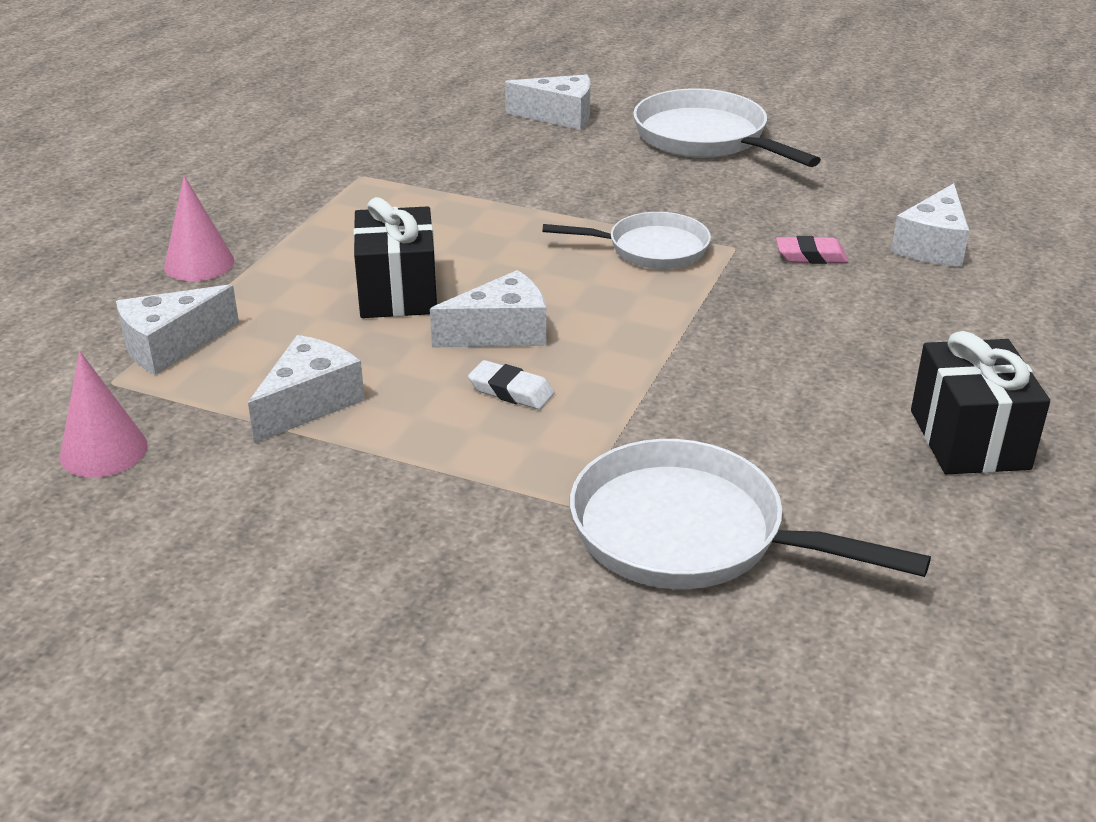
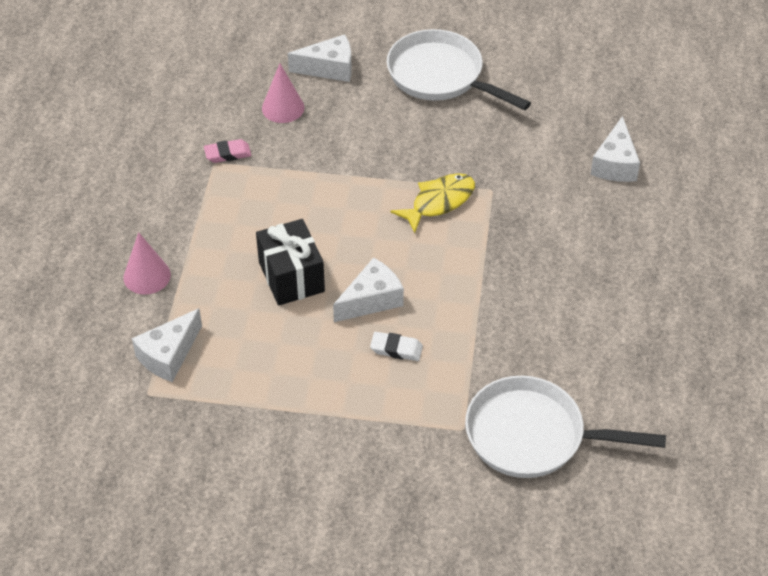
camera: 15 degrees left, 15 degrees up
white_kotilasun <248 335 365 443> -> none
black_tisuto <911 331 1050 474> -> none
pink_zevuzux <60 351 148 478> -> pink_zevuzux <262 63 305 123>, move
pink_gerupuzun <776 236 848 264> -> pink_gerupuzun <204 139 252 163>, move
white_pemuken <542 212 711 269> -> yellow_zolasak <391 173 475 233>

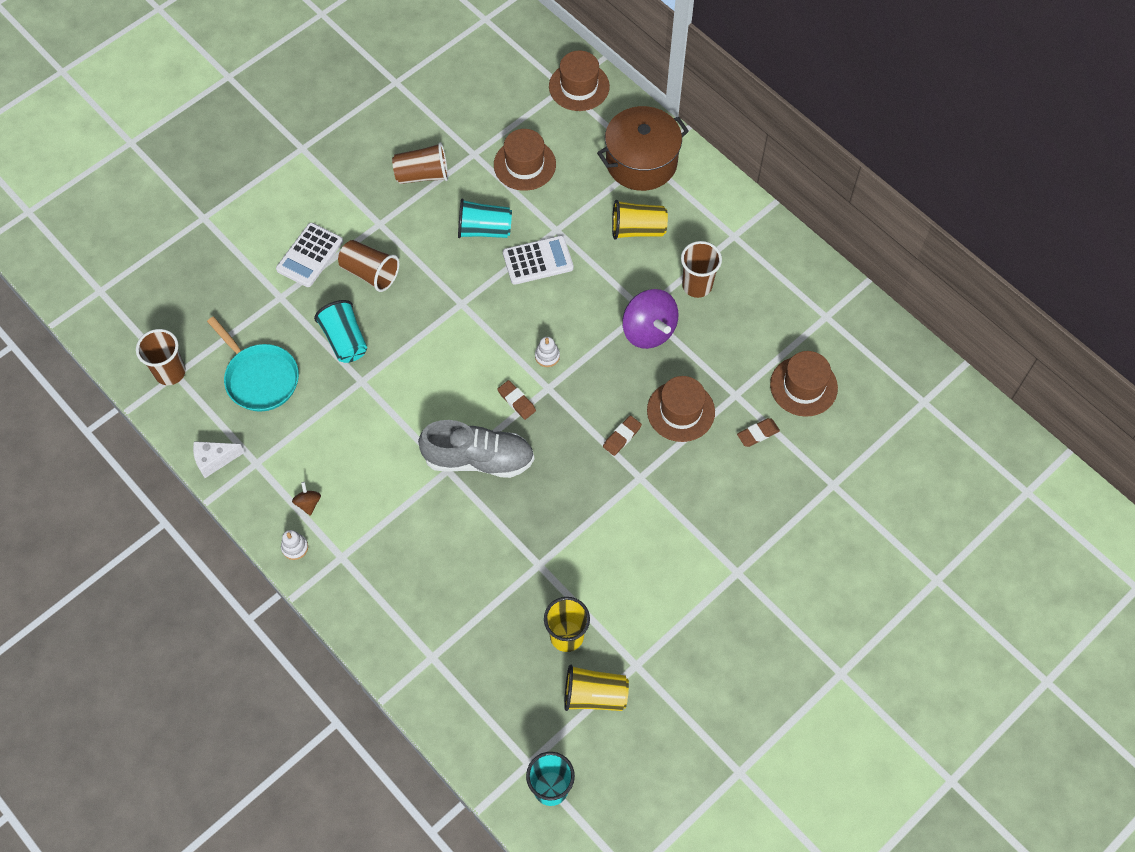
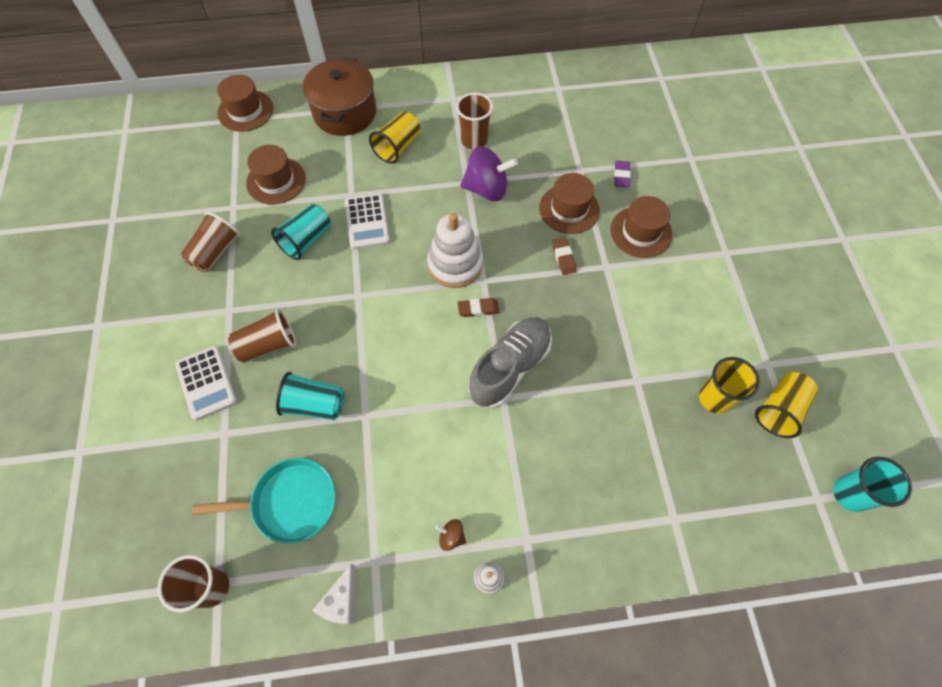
camera: 55 degrees left, 0 degrees up
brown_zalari <770 351 838 417> -> brown_zalari <610 196 672 258>, move
brown_gerupuzun <737 418 780 447> -> purple_gerupuzun <614 161 631 187>
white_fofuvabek <503 235 574 285> -> white_fofuvabek <345 193 390 249>, 150 degrees clockwise
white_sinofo <535 337 560 367> -> white_sinofo <427 213 483 288>, x2.32

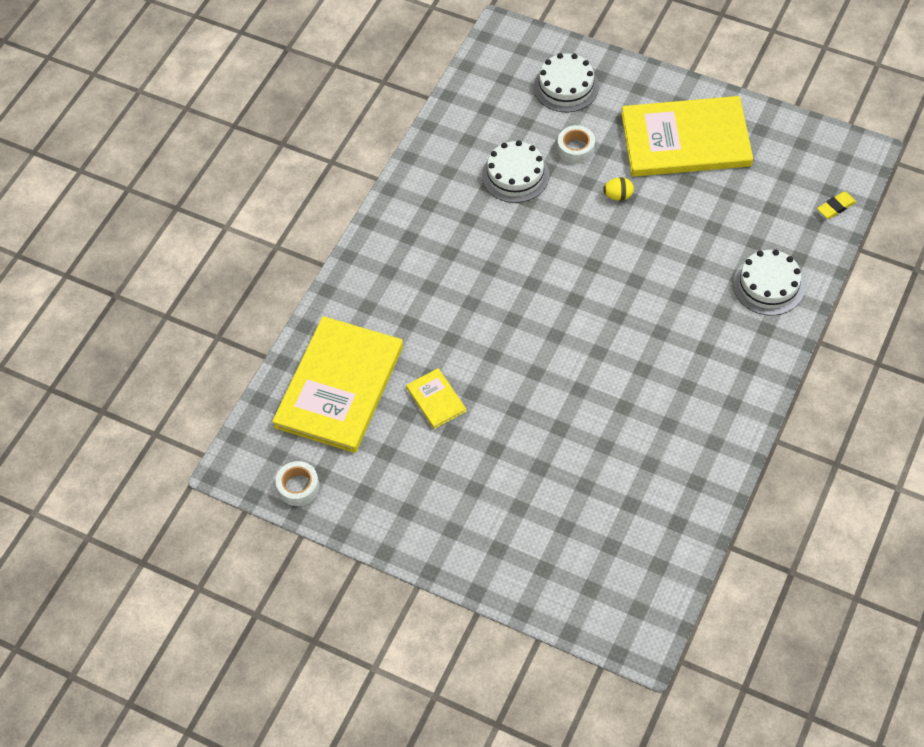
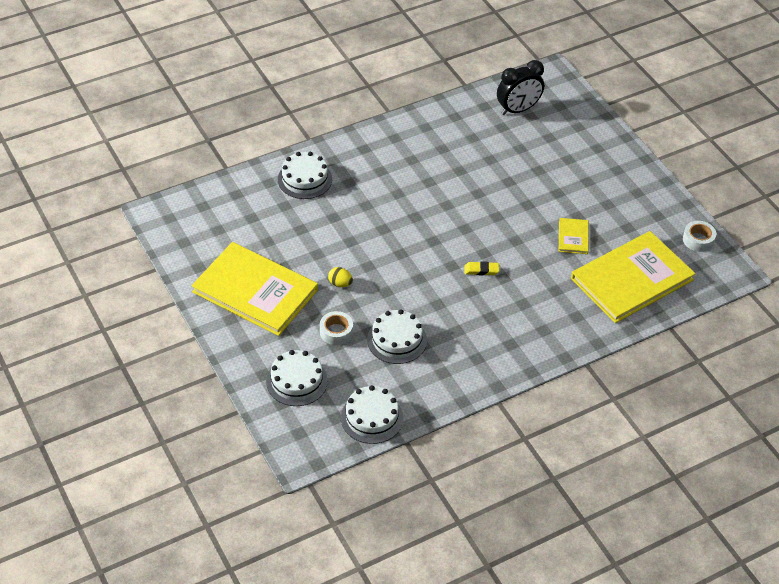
camera: 150 degrees left, 10 degrees down
none -> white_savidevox <341 385 403 444>
none -> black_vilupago <497 60 544 115>
yellow_gerupuzun <817 191 856 219> -> yellow_gerupuzun <464 261 499 275>, move

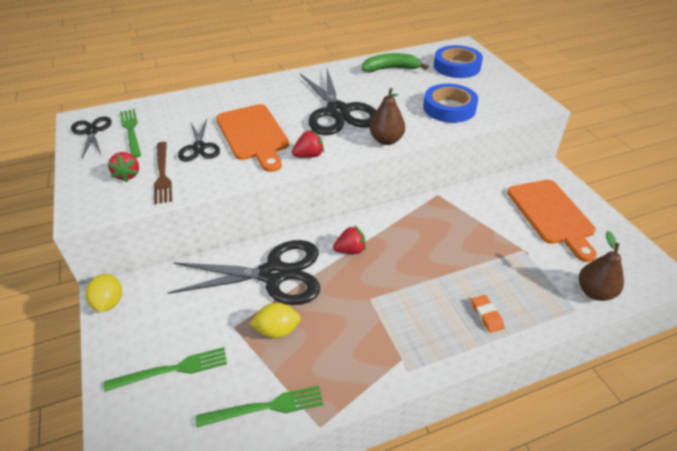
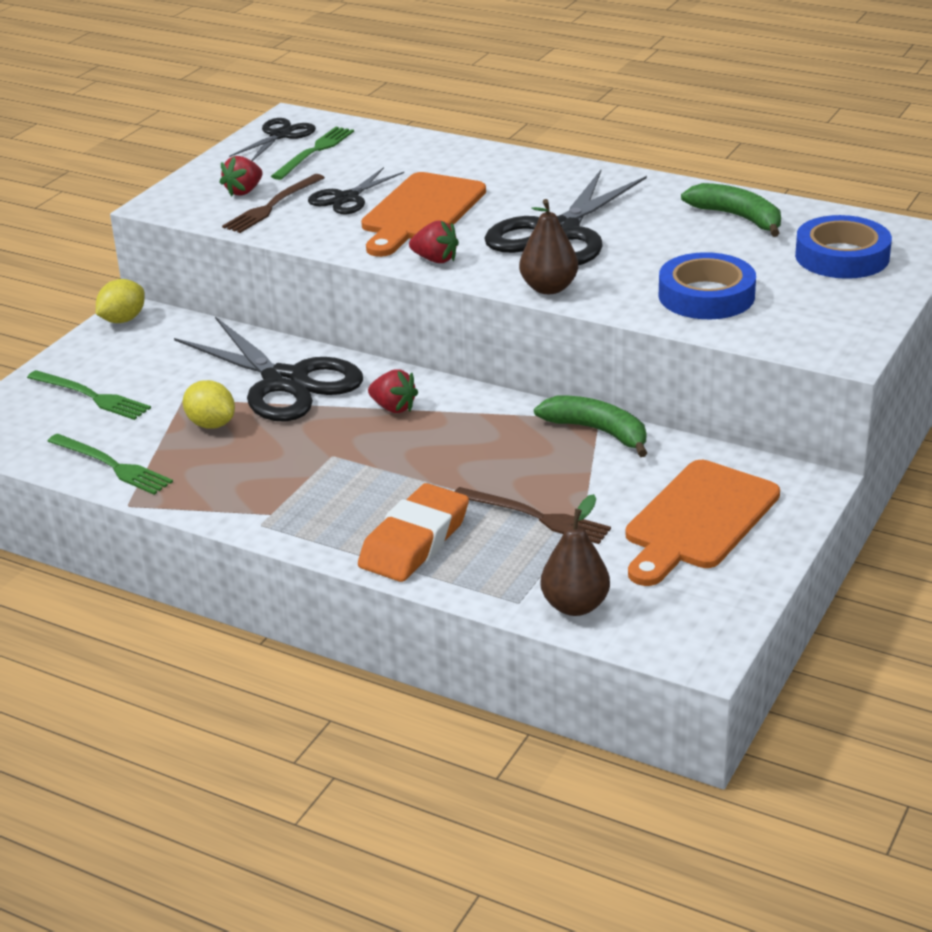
camera: 50 degrees right, 10 degrees down
none -> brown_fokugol <454 487 611 544>
none -> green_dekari <534 396 647 457>
orange_gerupuzun <472 295 504 333> -> orange_gerupuzun <358 483 469 582>, x2.09

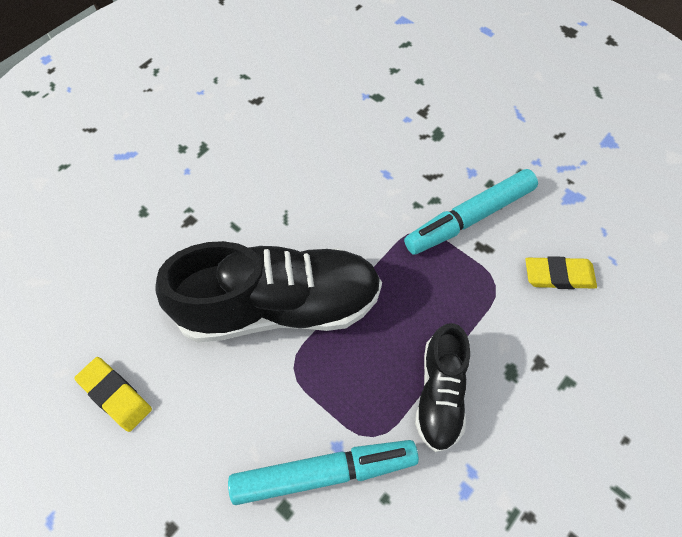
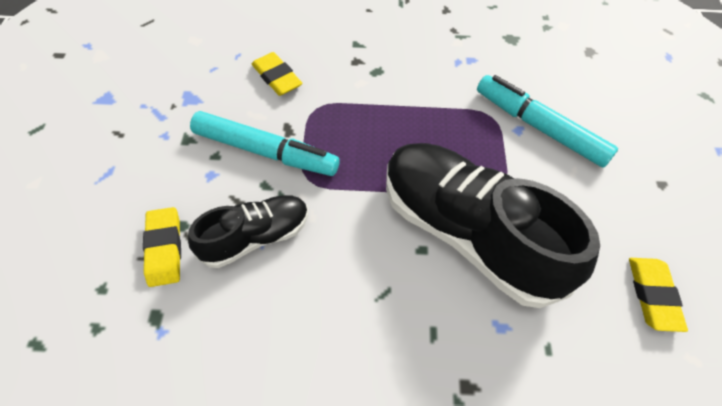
camera: 130 degrees left, 5 degrees down
none -> yellow_gerupuzun <143 207 181 287>
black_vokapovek <415 323 470 452> -> black_vokapovek <188 195 308 268>, move

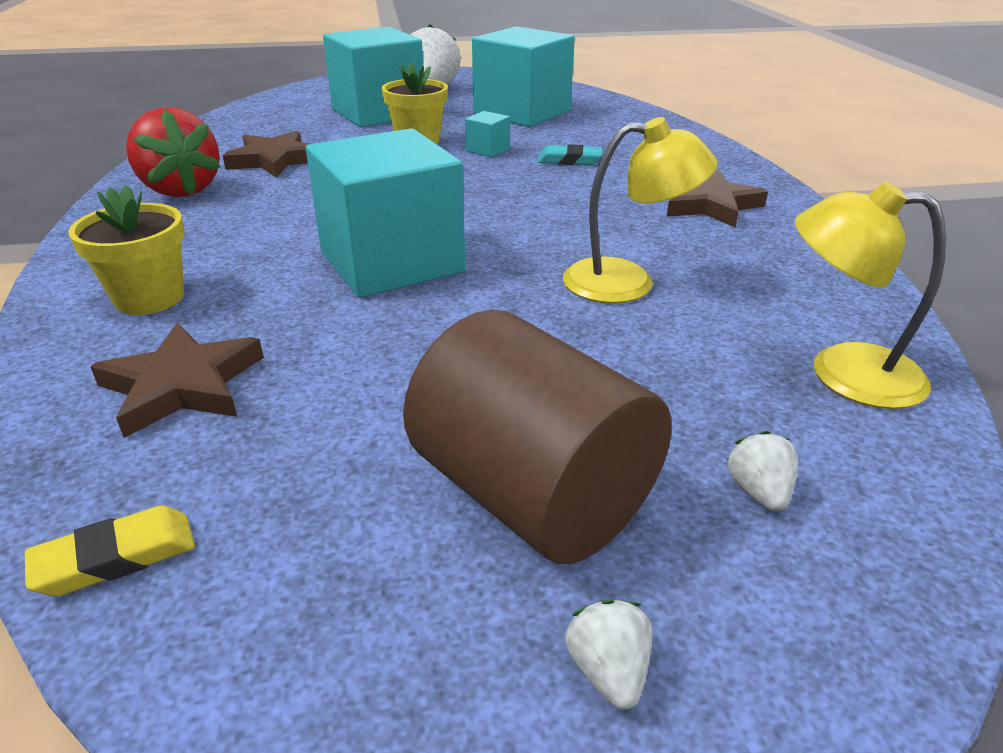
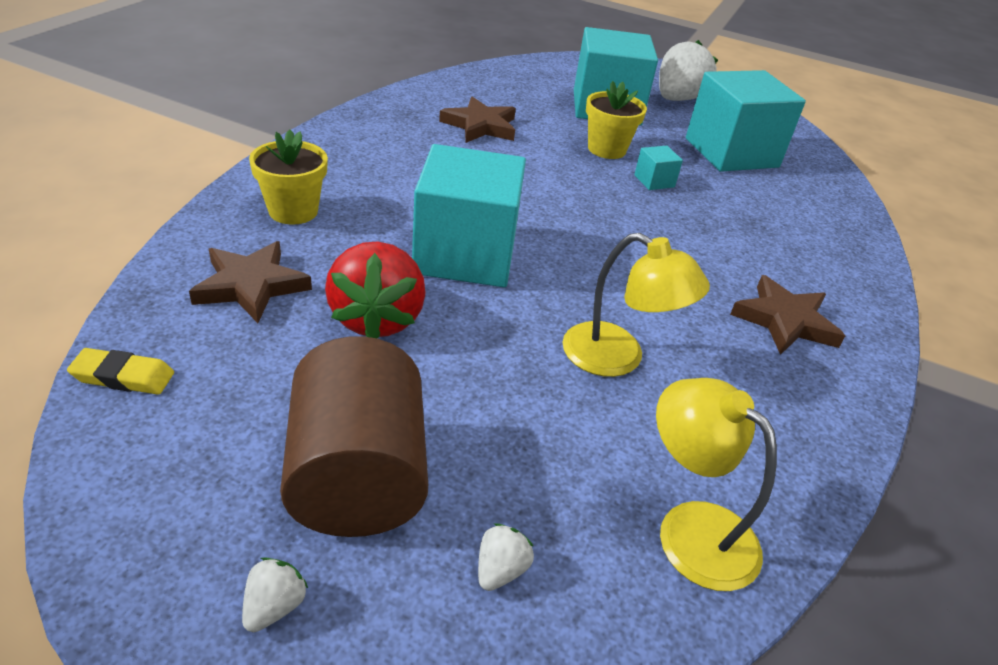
camera: 30 degrees right, 5 degrees up
turquoise_gerupuzun <538 145 603 165> -> none
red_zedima <126 108 221 197> -> red_zedima <325 241 425 338>, move

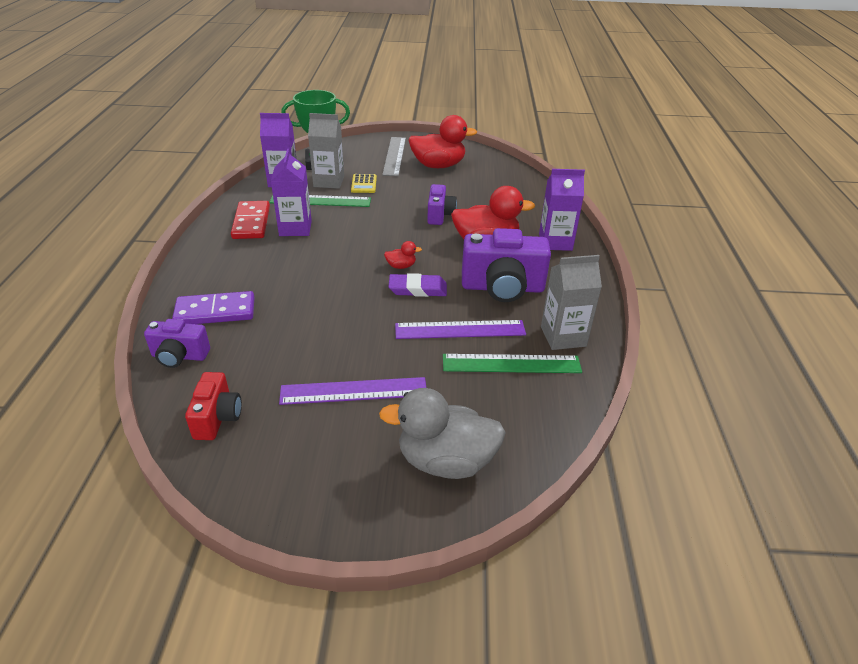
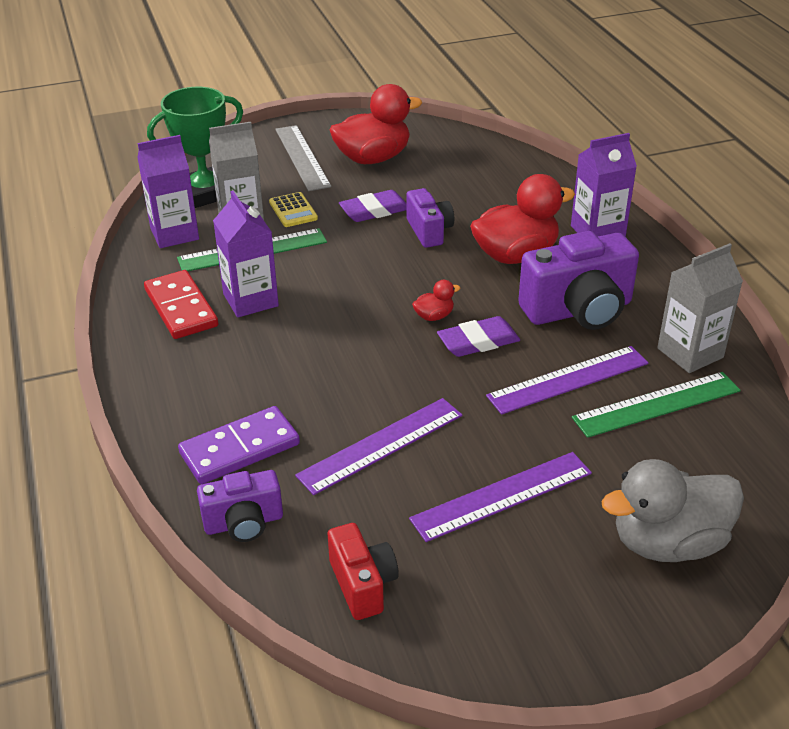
camera: 20 degrees left, 0 degrees up
none -> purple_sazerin <295 398 462 495>
none -> purple_gerupuzun <339 190 407 222>

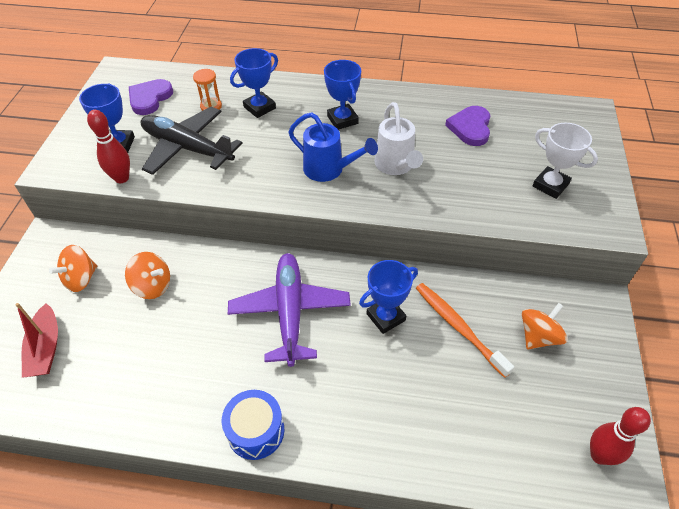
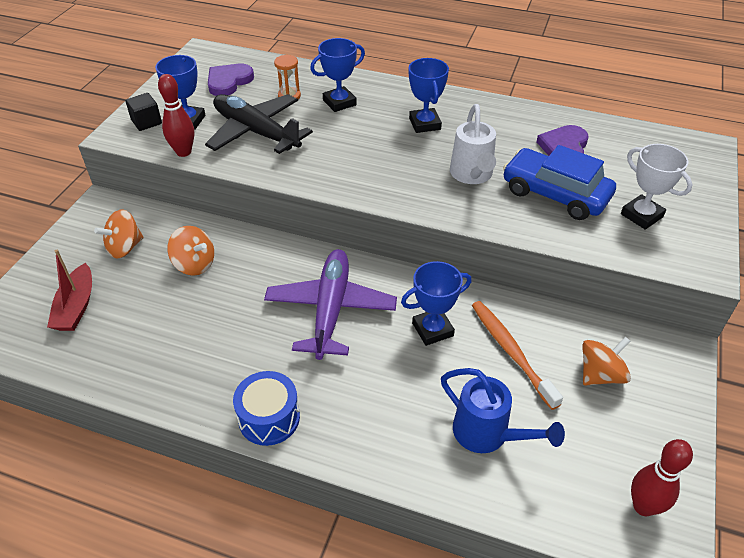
camera: 10 degrees right, 5 degrees down
none -> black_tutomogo <125 93 162 131>
none -> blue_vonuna <503 145 616 220>
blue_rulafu <288 112 378 182> -> blue_rulafu <441 368 565 453>, move

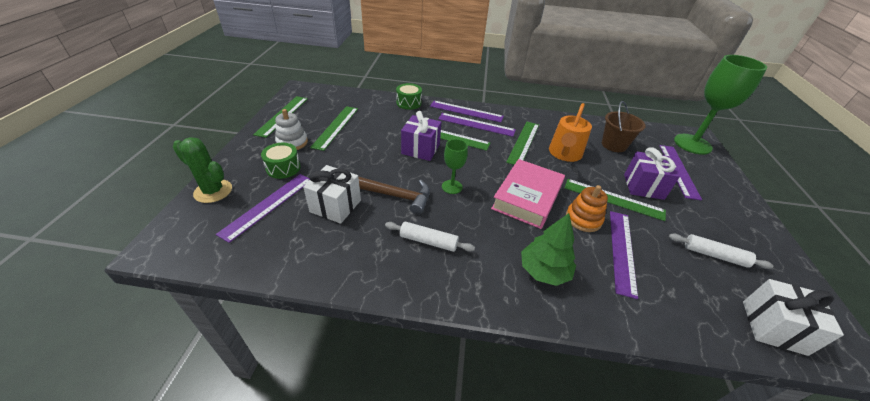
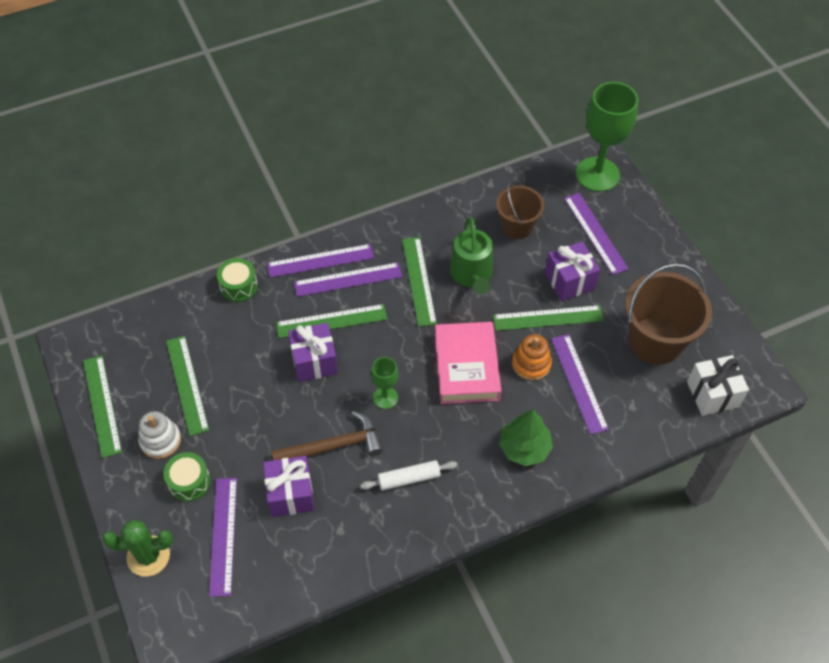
camera: 30 degrees left, 15 degrees up
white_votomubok <669 234 773 269> -> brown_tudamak <625 263 712 364>
white_tisuto <303 165 361 224> -> purple_tisuto <263 456 314 517>
orange_rulafu <549 103 592 162> -> green_rulafu <450 217 493 294>

